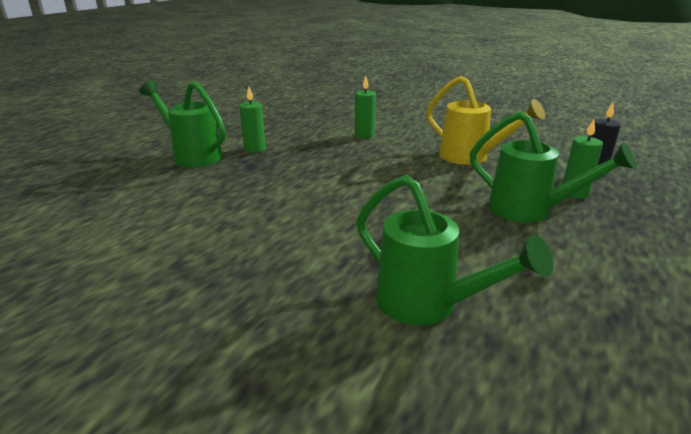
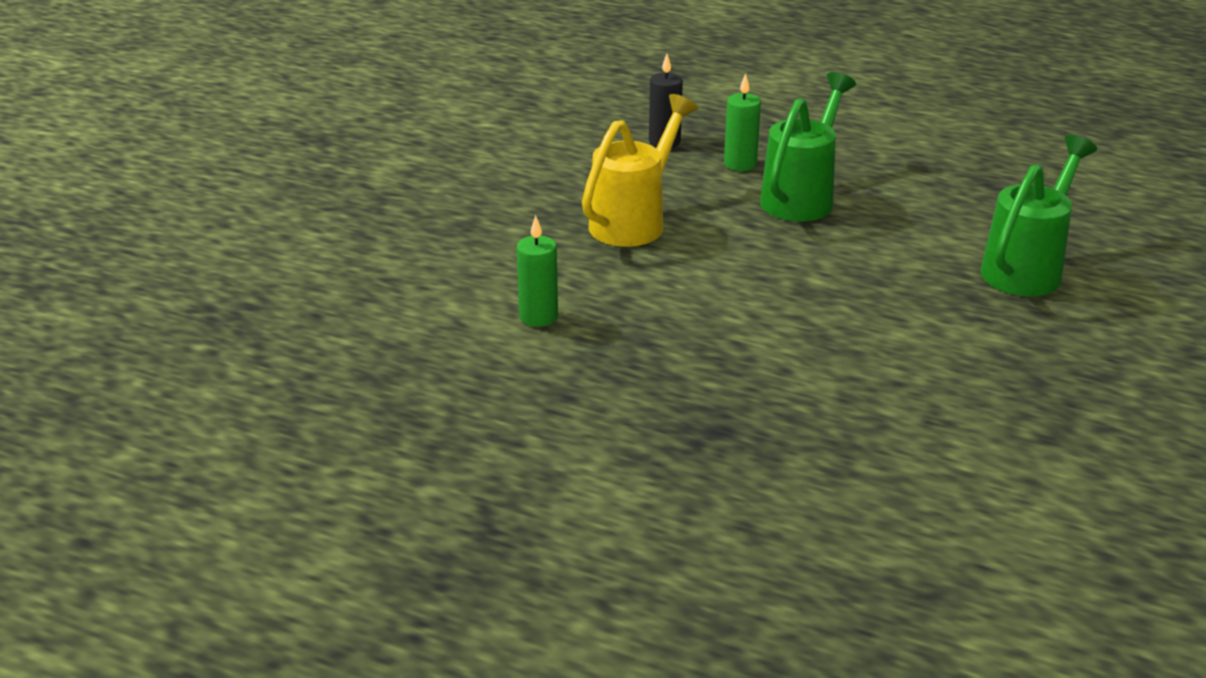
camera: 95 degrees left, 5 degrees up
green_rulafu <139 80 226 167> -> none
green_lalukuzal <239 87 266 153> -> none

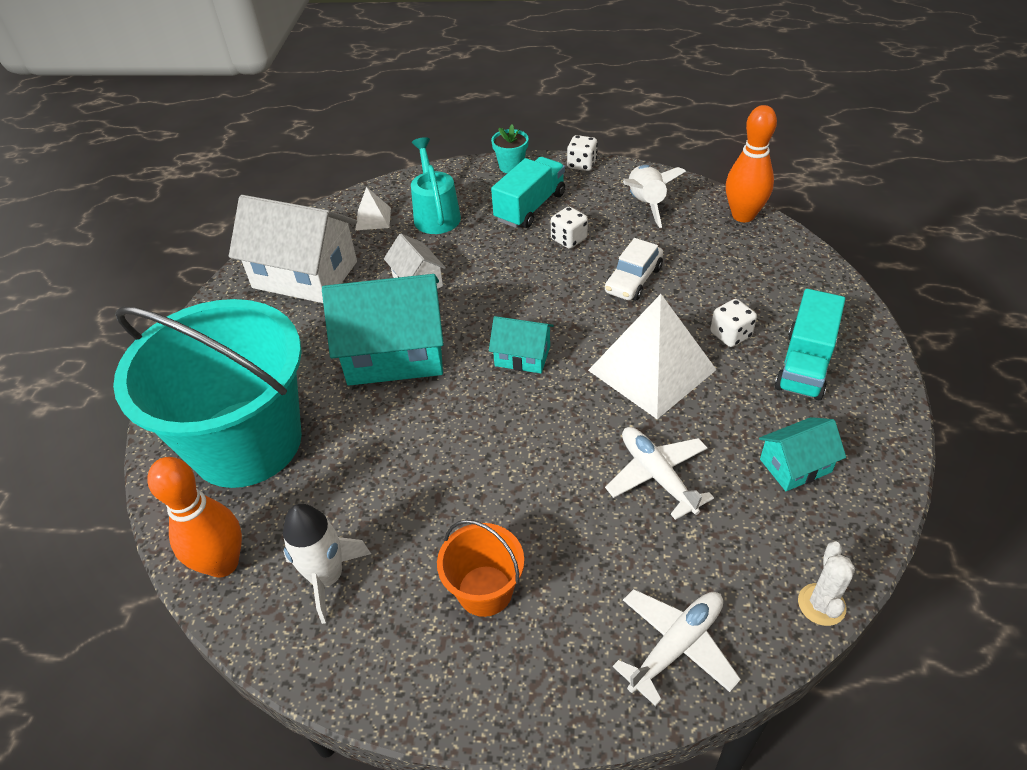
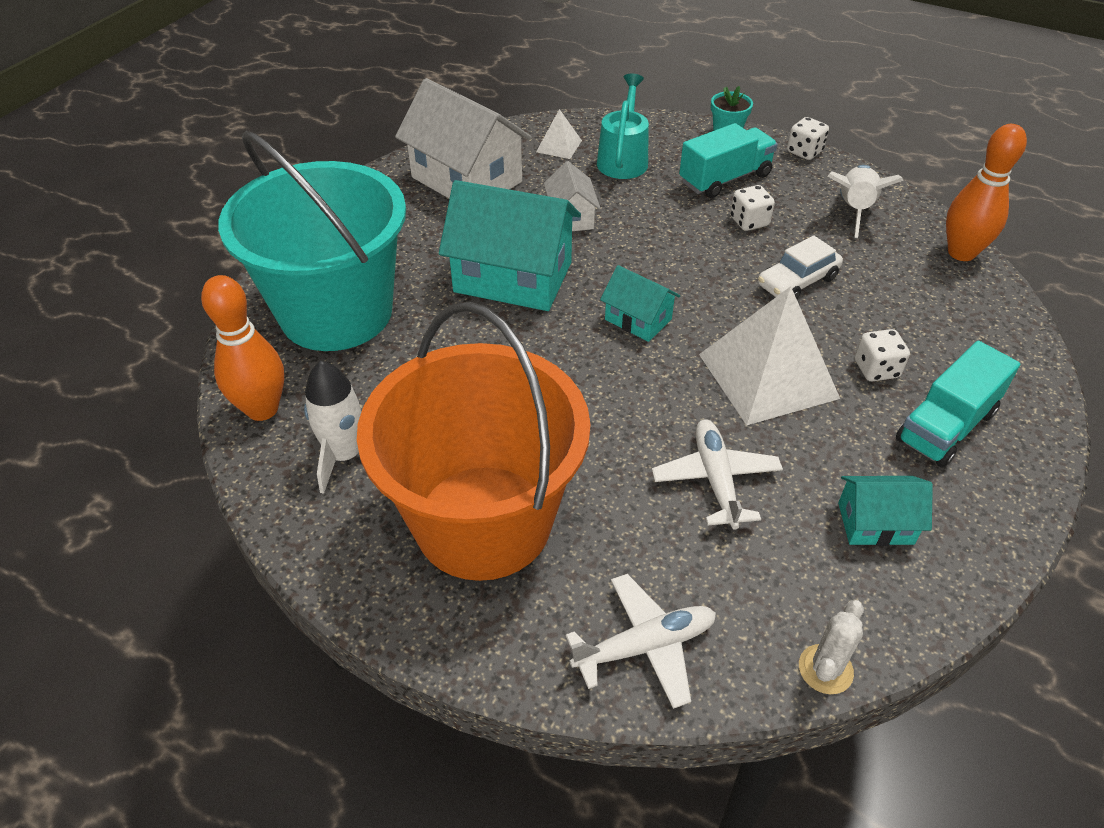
camera: 20 degrees right, 0 degrees up
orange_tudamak <437 520 524 617> -> orange_tudamak <357 302 590 581>, x2.32

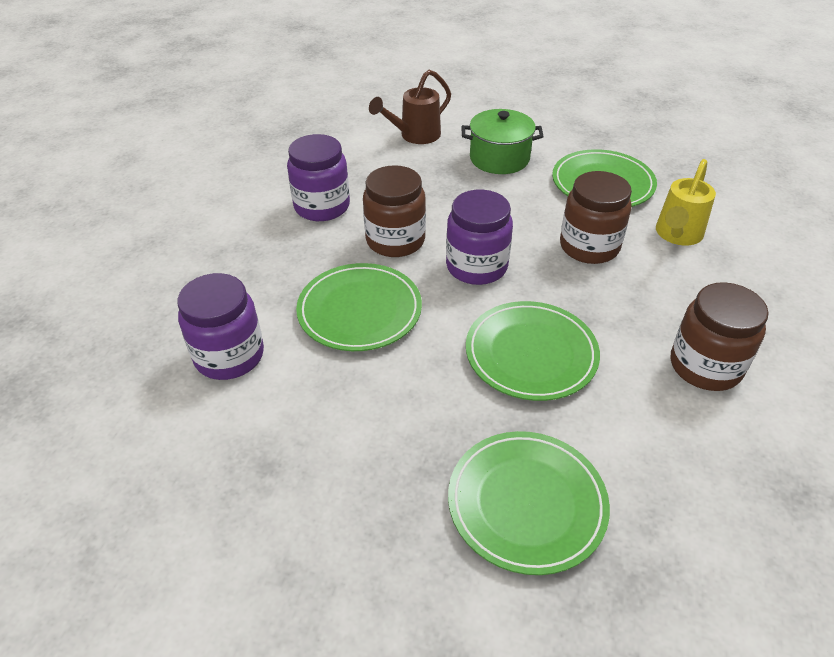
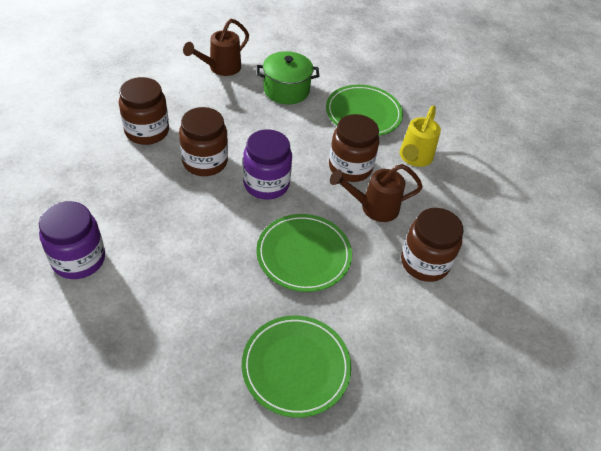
camera: 10 degrees left, 5 degrees up
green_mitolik <296 263 422 351> -> none
none -> brown_rulafu <330 164 423 222>
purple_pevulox <287 134 350 221> -> brown_pevulox <119 77 169 145>

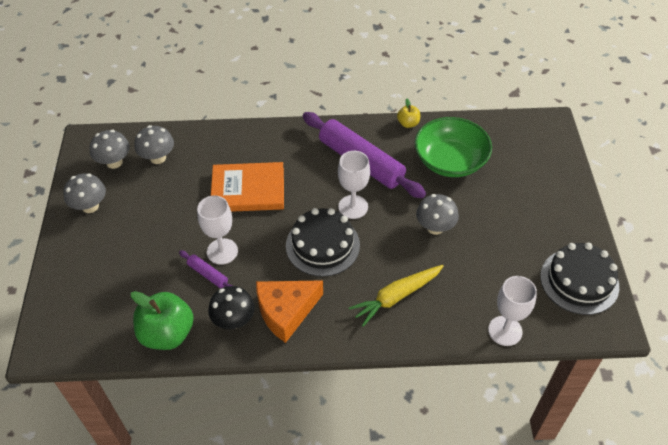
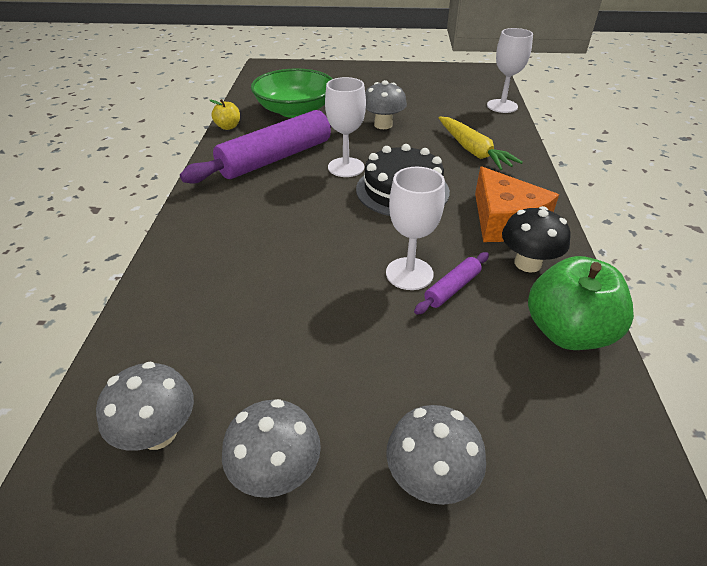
camera: 85 degrees left, 10 degrees down
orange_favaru <211 162 284 212> -> none
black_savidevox <540 243 619 315> -> none
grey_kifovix <135 125 174 164> -> grey_kifovix <386 405 486 505>, move

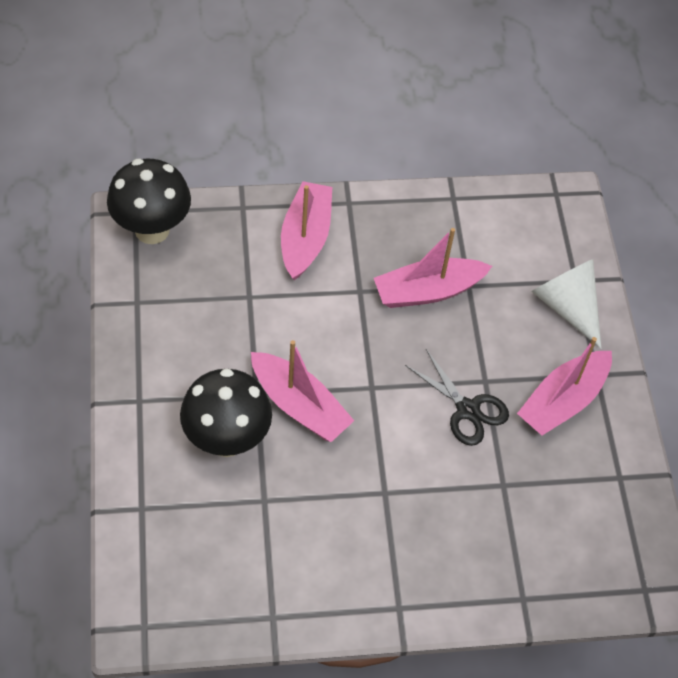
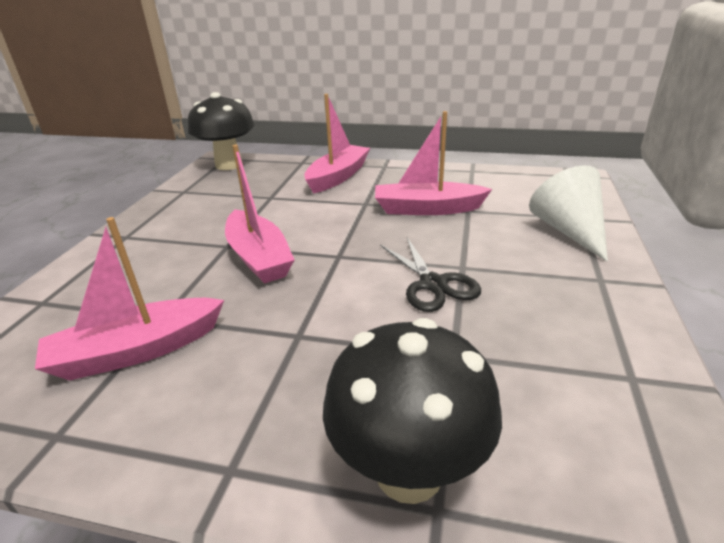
camera: 25 degrees right, 25 degrees down
black_kifovix <180 369 272 457> -> black_kifovix <323 318 502 504>, move
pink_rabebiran <517 337 612 436> -> pink_rabebiran <35 217 224 381>, move

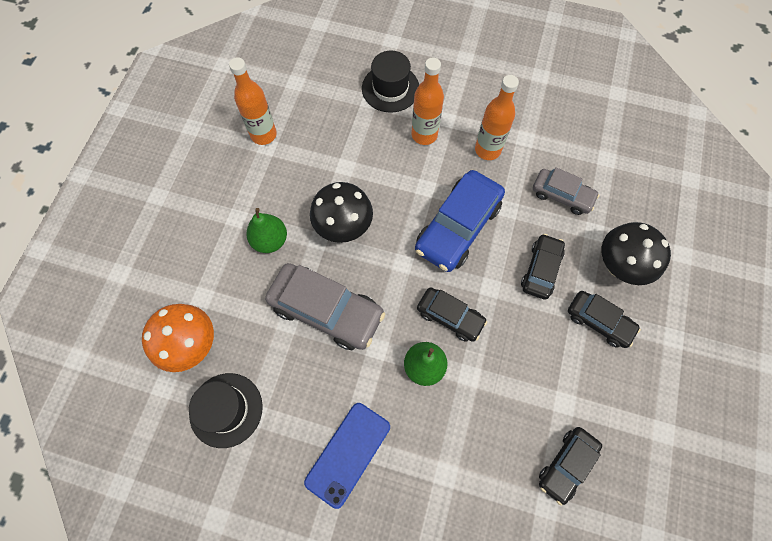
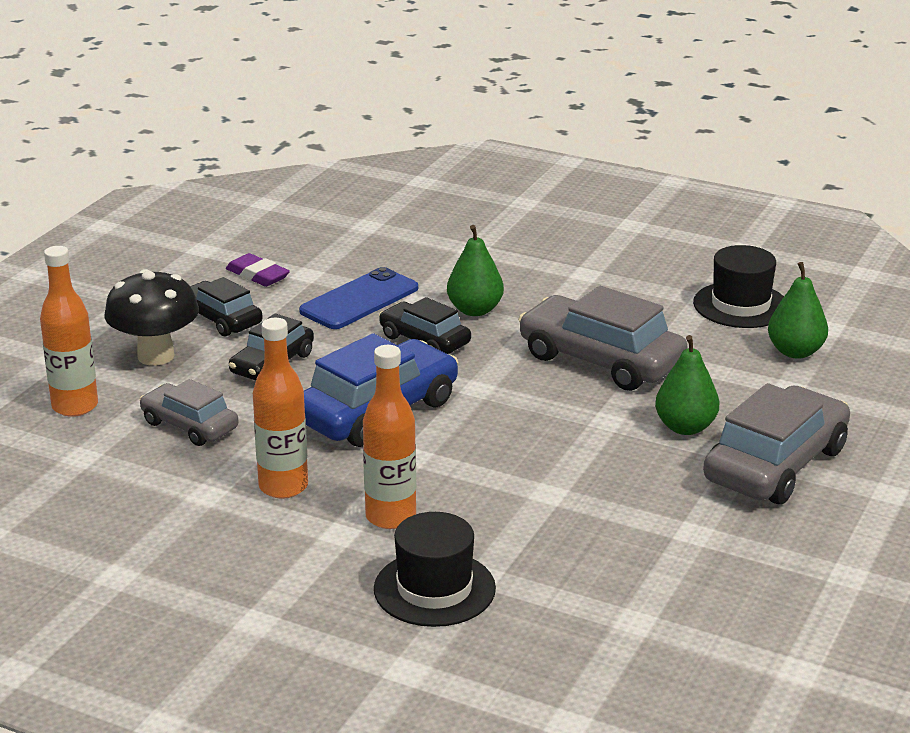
camera: 170 degrees left, 40 degrees down
black_kifovix <310 182 373 243> -> none
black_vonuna <539 427 602 506> -> none
none -> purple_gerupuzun <226 253 290 287>
none -> grey_vonuna <703 383 850 505>
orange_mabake <229 57 277 145> -> orange_mabake <40 246 98 417>, move
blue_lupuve <304 403 390 509> -> blue_lupuve <299 267 418 329>, move
orange_kifovix <142 304 214 372> -> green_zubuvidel <768 262 828 359>

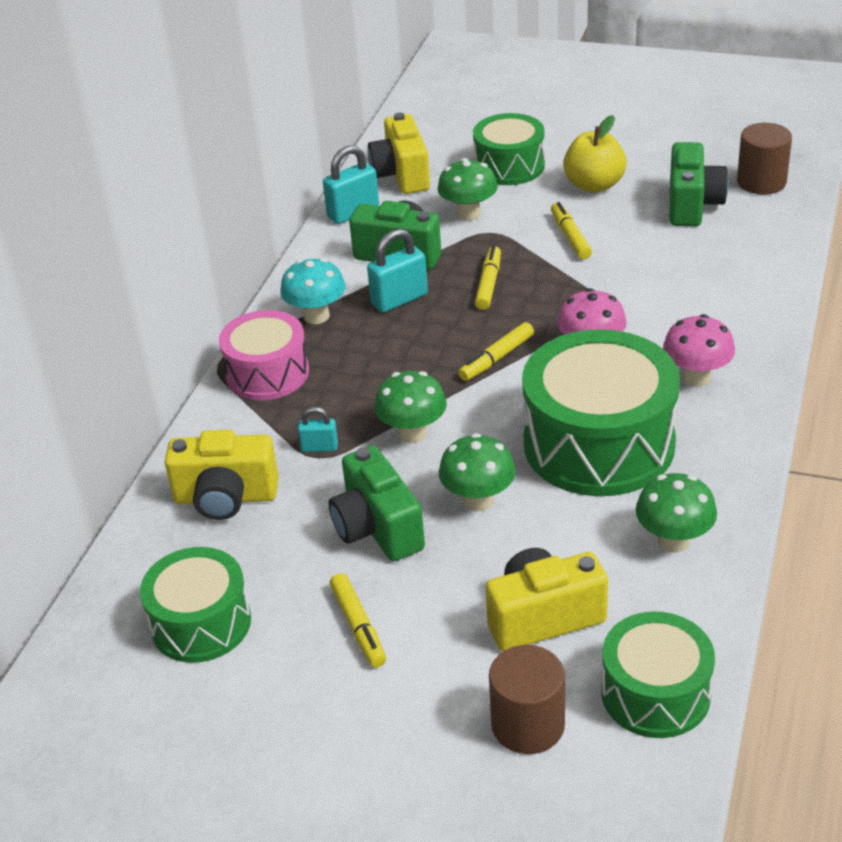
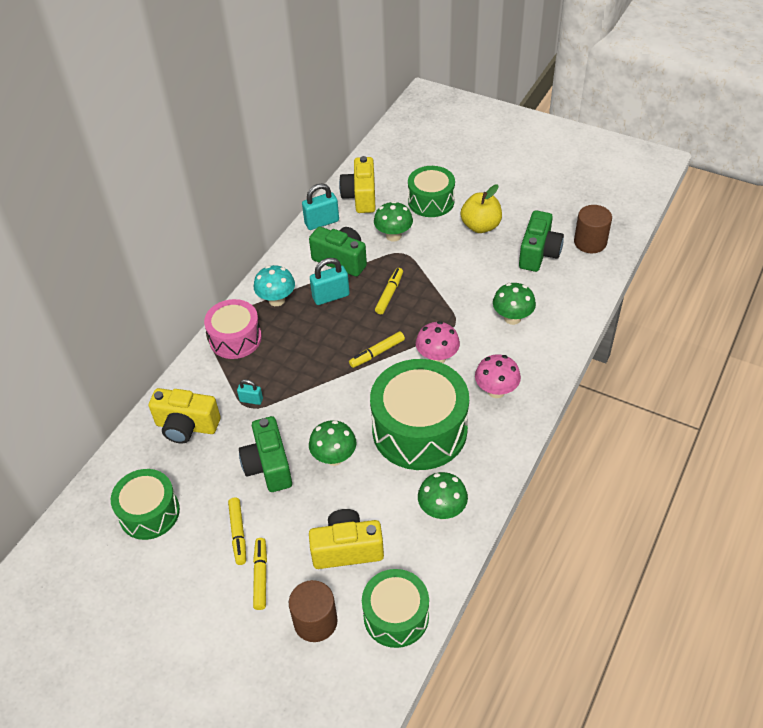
camera: 10 degrees right, 10 degrees up
green_kifovix <374 371 447 443> -> green_kifovix <493 283 536 325>, move
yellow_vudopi <551 202 592 259> -> yellow_vudopi <253 538 267 610>, move

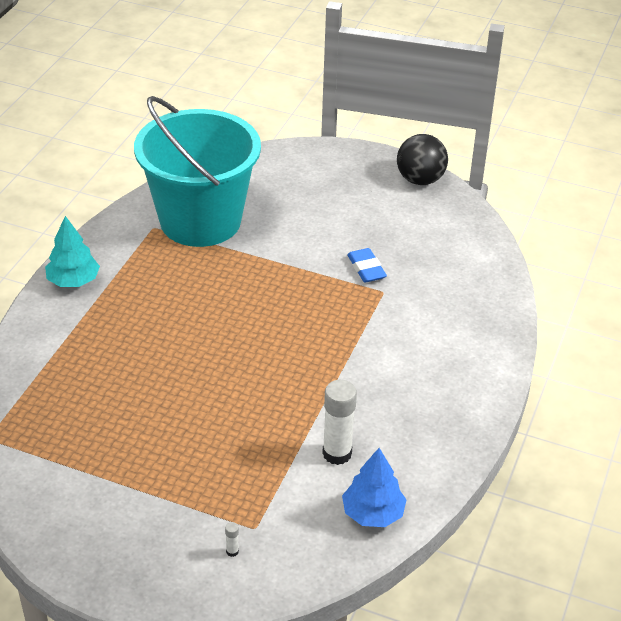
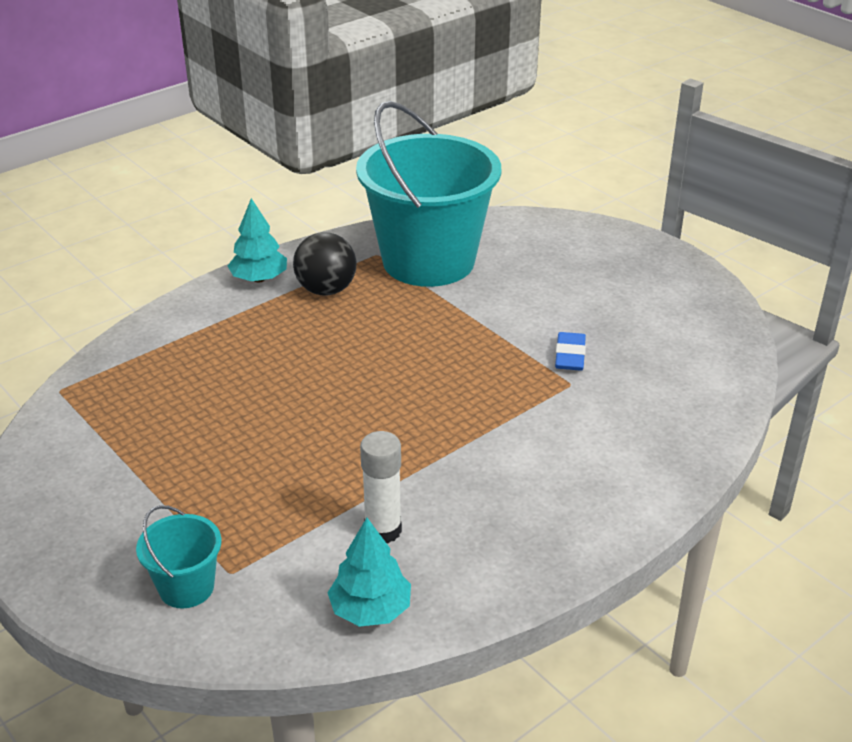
camera: 30 degrees right, 5 degrees down
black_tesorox <397 134 448 185> -> black_tesorox <293 232 357 296>, move
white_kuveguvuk <225 522 239 557> -> turquoise_tudamak <136 505 222 608>
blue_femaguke <342 448 407 527> -> turquoise_femaguke <328 518 411 627>

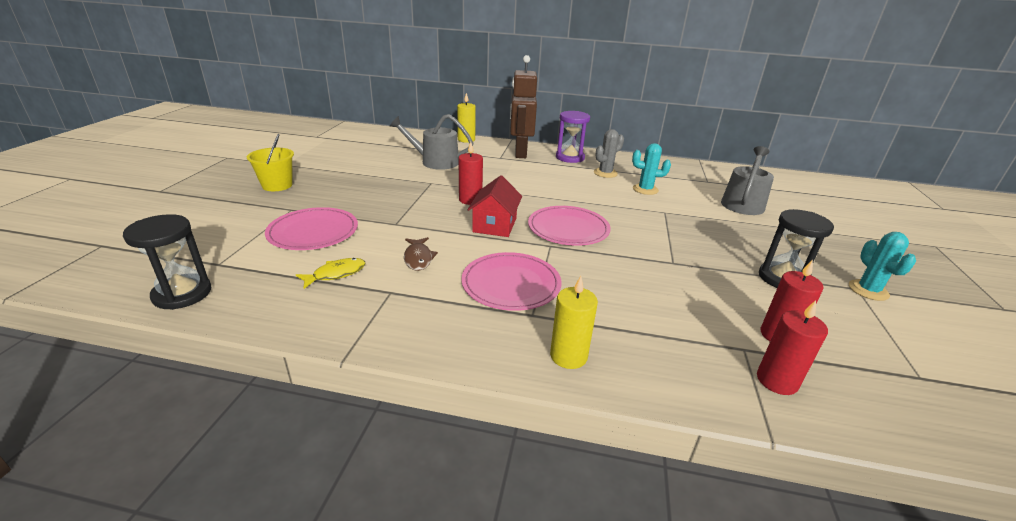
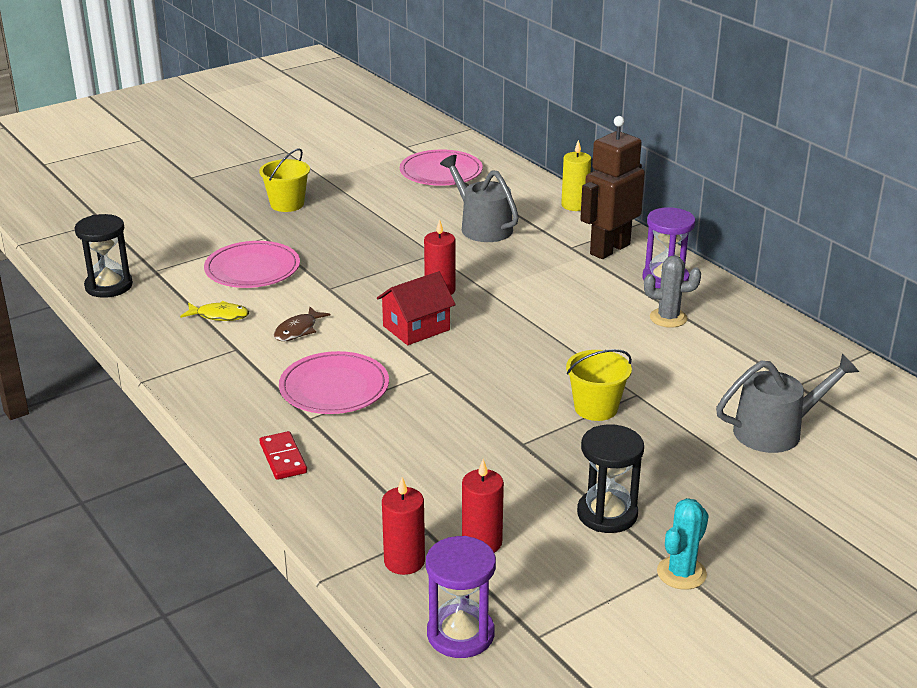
camera: 45 degrees right, 0 degrees up
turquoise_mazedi <632 143 671 195> -> none
none -> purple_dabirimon <426 536 496 658>
none -> yellow_tudamak <566 349 632 421>
pink_mitolik <528 206 611 246> -> pink_mitolik <400 150 483 186>, move
yellow_lalukuzal <550 276 598 369> -> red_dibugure <259 431 307 480>

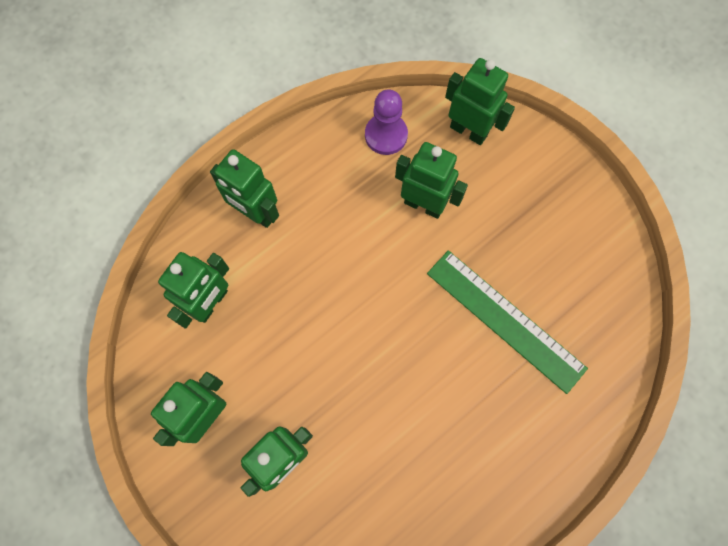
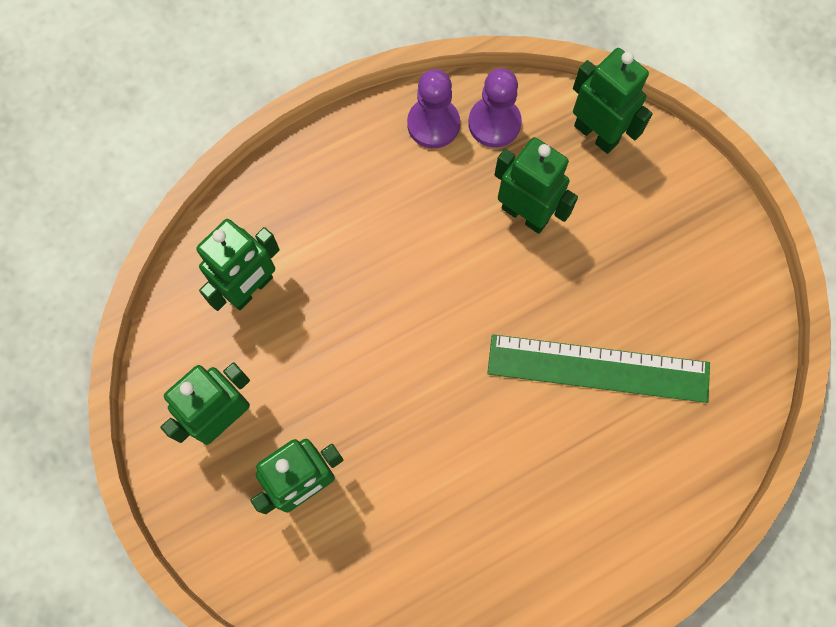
camera: 10 degrees right, 0 degrees up
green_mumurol <210 149 279 228> -> none
none -> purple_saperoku <407 69 460 148>
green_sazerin <427 250 588 394> -> green_sazerin <487 334 710 403>, 45 degrees counterclockwise

